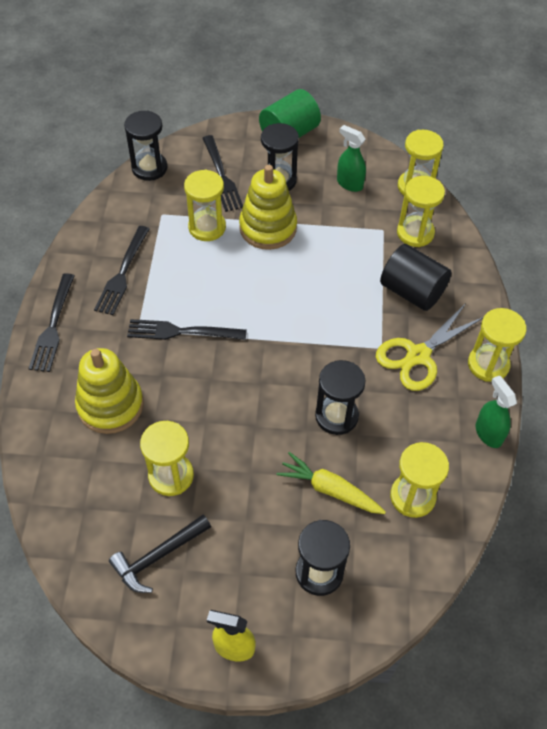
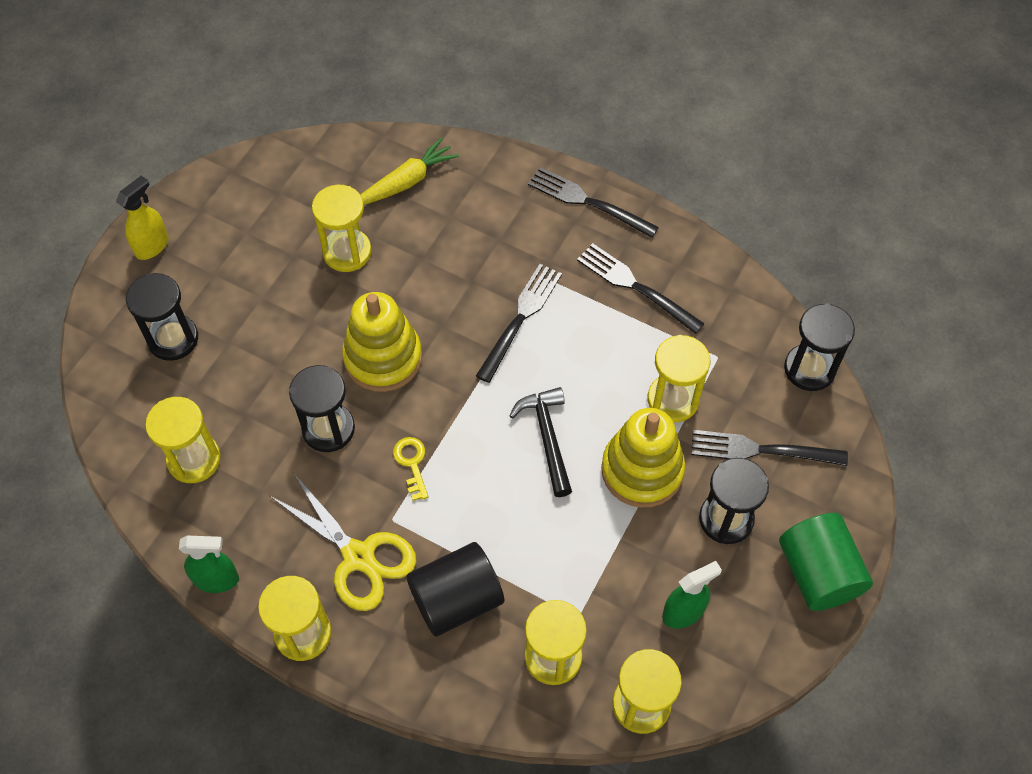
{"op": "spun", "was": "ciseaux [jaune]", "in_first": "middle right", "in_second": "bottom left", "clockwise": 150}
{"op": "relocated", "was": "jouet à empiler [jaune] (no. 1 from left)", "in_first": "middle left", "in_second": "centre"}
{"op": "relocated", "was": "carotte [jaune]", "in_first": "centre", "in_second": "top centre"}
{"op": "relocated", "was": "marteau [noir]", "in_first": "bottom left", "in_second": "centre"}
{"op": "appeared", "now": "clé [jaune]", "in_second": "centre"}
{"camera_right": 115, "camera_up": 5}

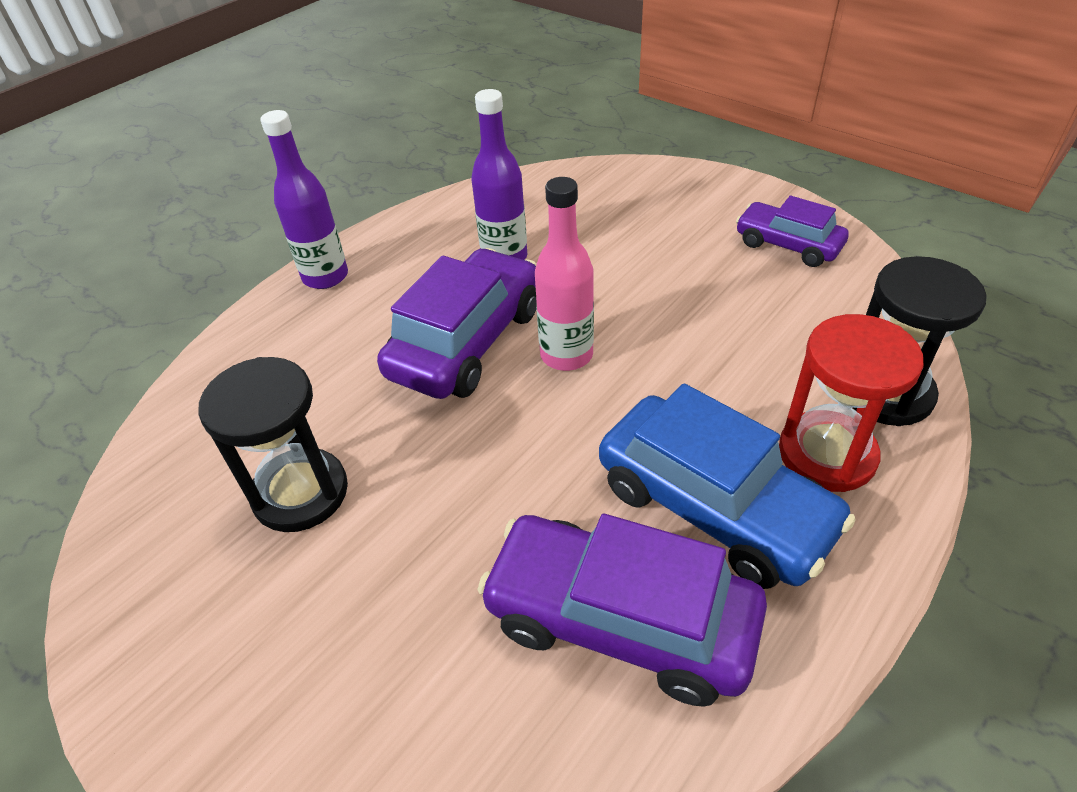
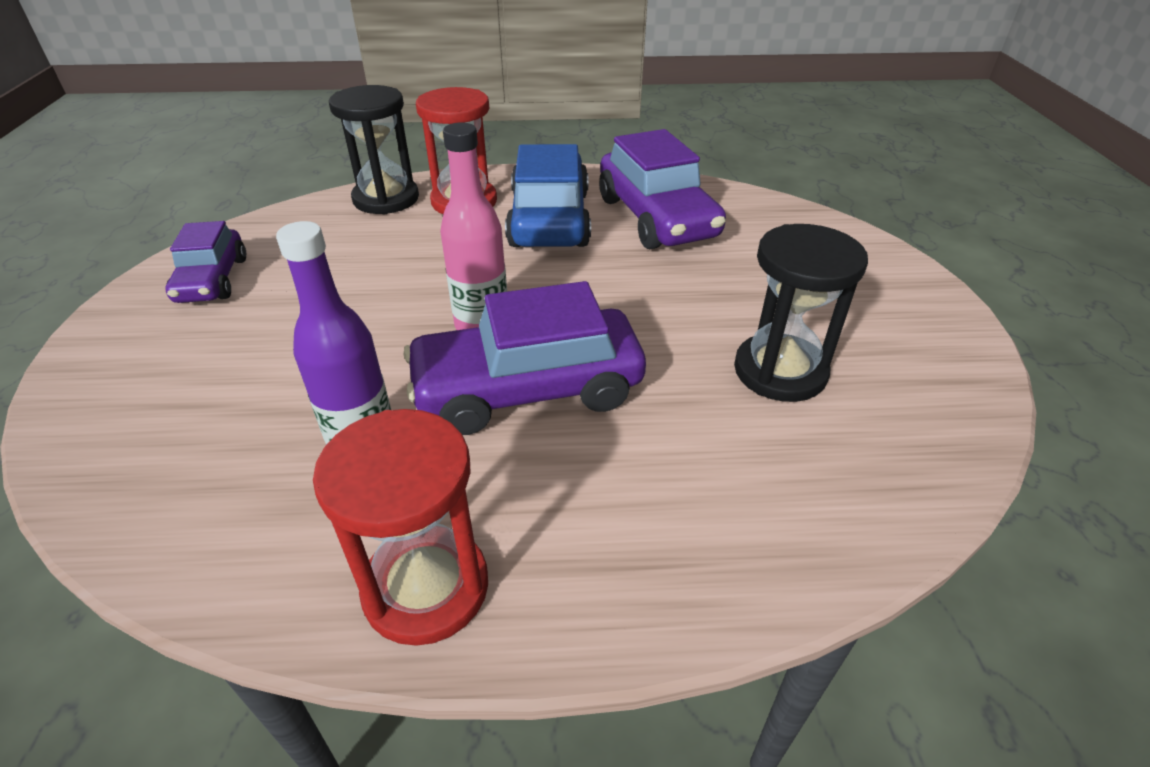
{"op": "missing", "was": "bouteille [violet] (no. 1 from left)", "in_first": "top left"}
{"op": "appeared", "now": "sablier [rouge] (no. 1 from left)", "in_second": "bottom centre"}
{"camera_right": -135, "camera_up": -5}

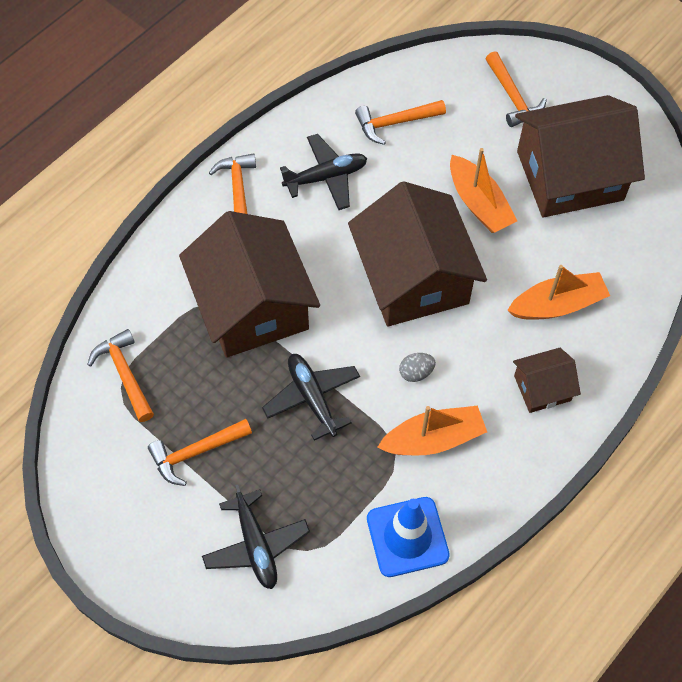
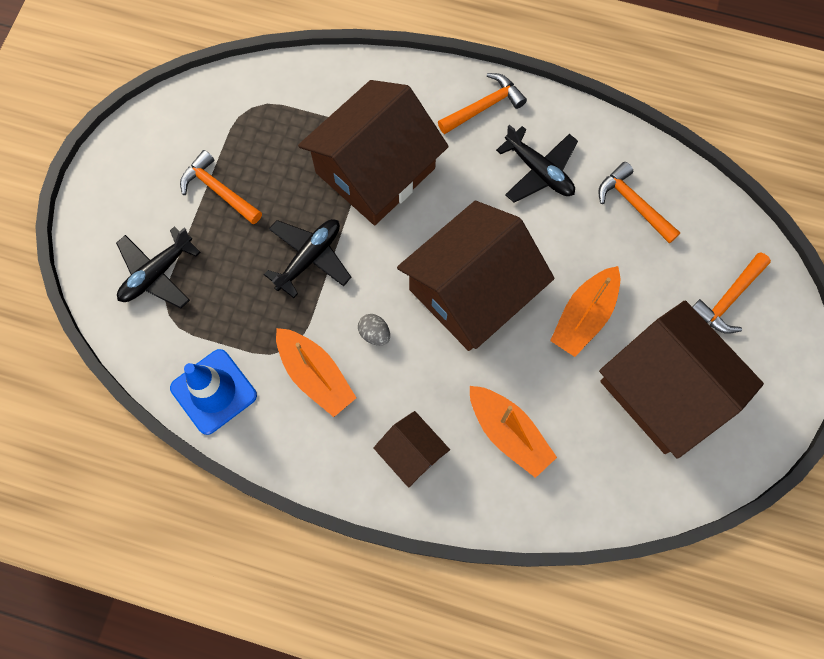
{"op": "missing", "was": "marteau [orange] (no. 1 from left)", "in_first": "middle left"}
{"camera_right": 65, "camera_up": 10}

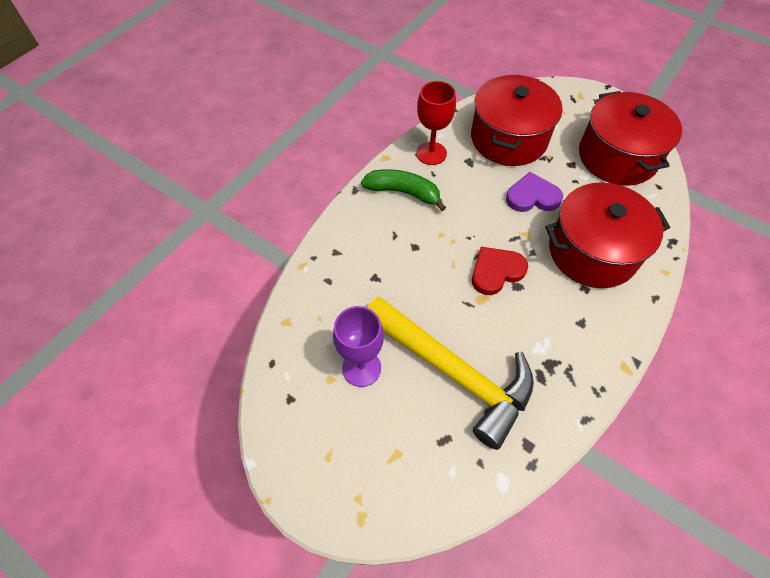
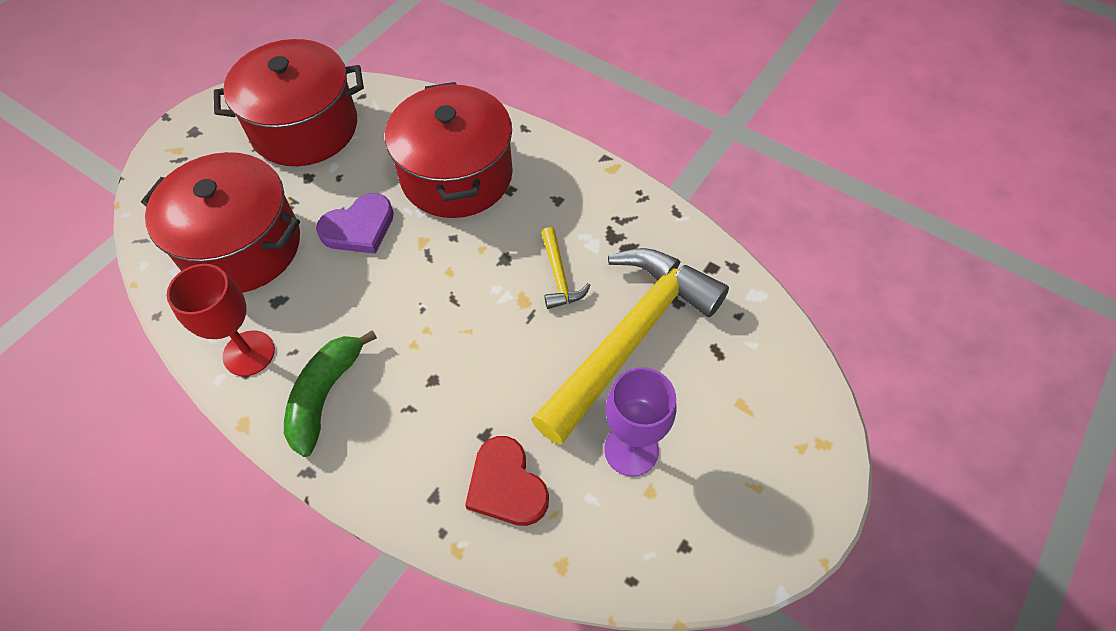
{"op": "spun", "was": "cœur [violet]", "in_first": "top right", "in_second": "middle left", "clockwise": -120}
{"op": "relocated", "was": "cœur [rouge]", "in_first": "centre", "in_second": "bottom centre"}
{"op": "appeared", "now": "marteau [jaune] (no. 1 from left)", "in_second": "centre"}
{"camera_right": -90, "camera_up": 0}

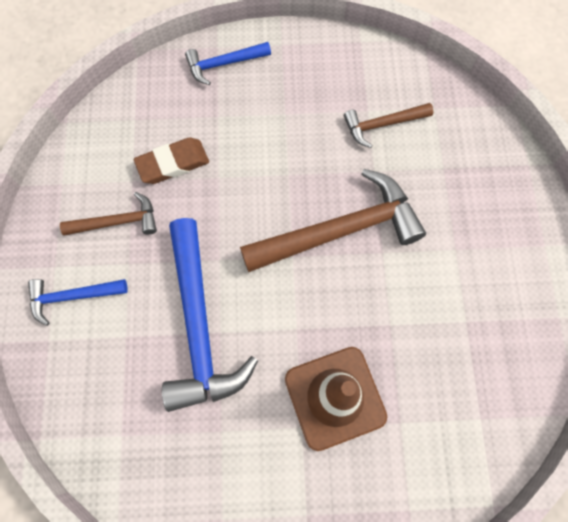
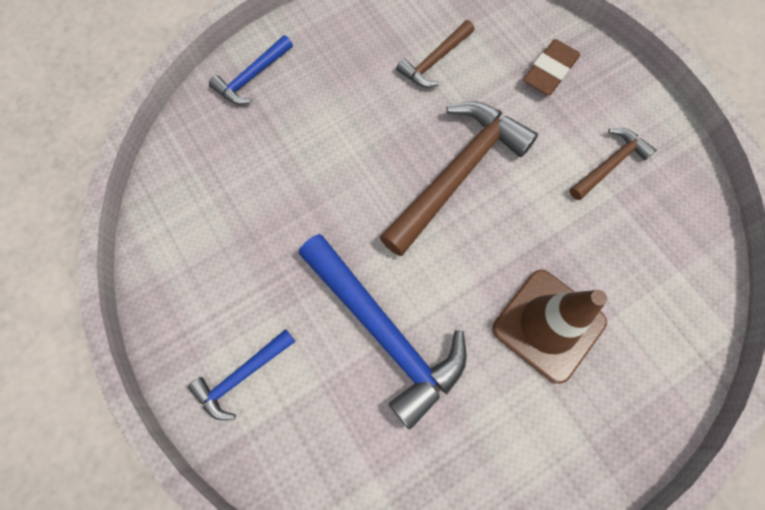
{"op": "relocated", "was": "gomme [marron]", "in_first": "top left", "in_second": "top right"}
{"op": "relocated", "was": "marteau [marron] (no. 1 from left in the first image)", "now": "marteau [marron] (no. 3 from left)", "in_first": "middle left", "in_second": "top right"}
{"camera_right": -30, "camera_up": 0}

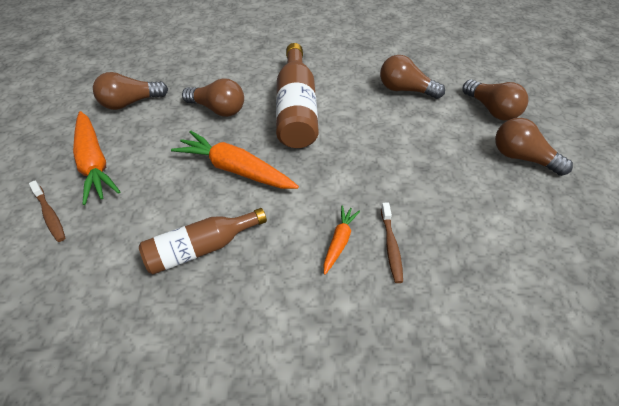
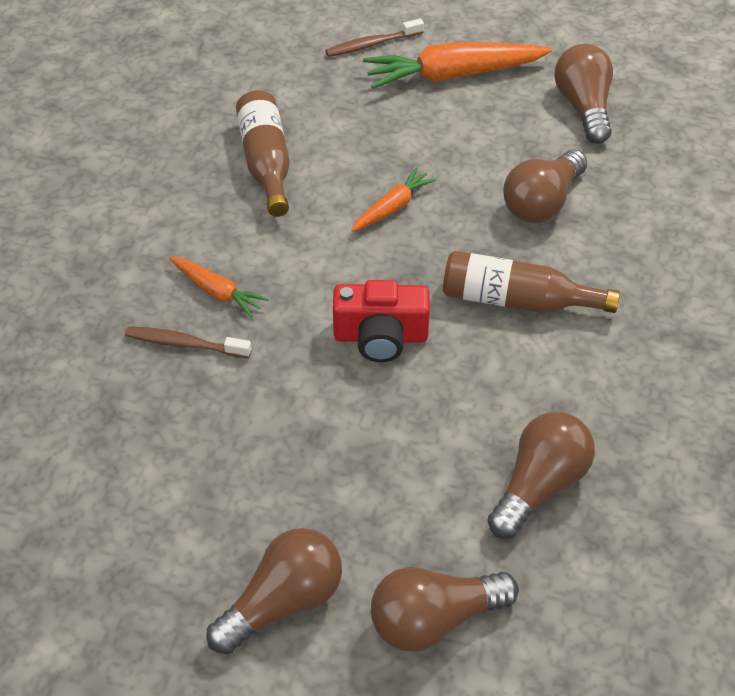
{"op": "size", "was": "bouteille [marron] (no. 2 from left)", "in_first": "top centre", "in_second": "middle right", "ratio": 0.66}
{"op": "size", "was": "carotte [orange] (no. 2 from left)", "in_first": "centre", "in_second": "top centre", "ratio": 0.53}
{"op": "appeared", "now": "appareil photo [rouge]", "in_second": "centre"}
{"camera_right": 105, "camera_up": 0}

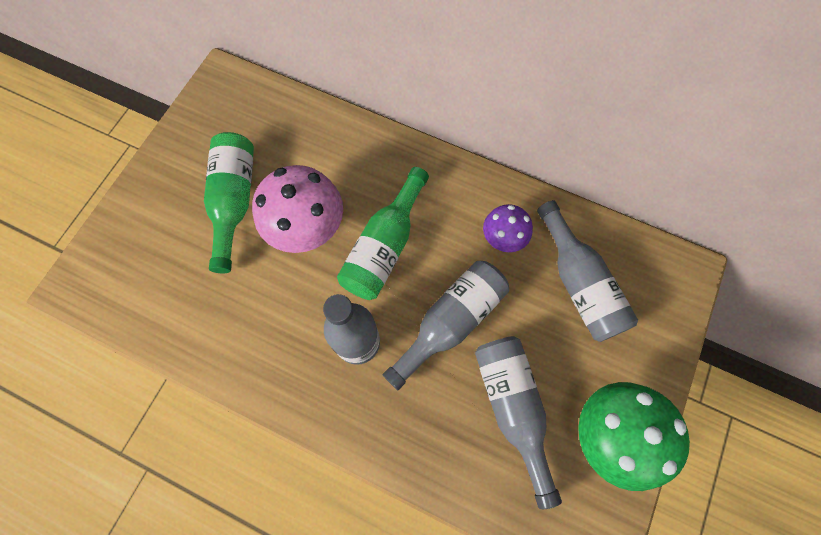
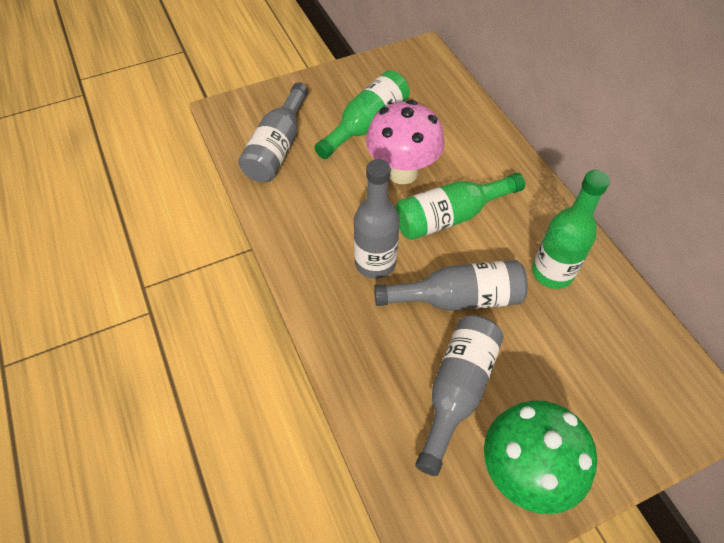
{"op": "relocated", "was": "bouteille [gris] (no. 4 from left in the first image)", "now": "bouteille [gris] (no. 1 from left)", "in_first": "middle right", "in_second": "top centre"}
{"op": "exchanged", "was": "champignon [violet]", "now": "bouteille [vert] (no. 3 from left)", "in_first": "centre", "in_second": "middle right"}
{"camera_right": 40, "camera_up": -15}

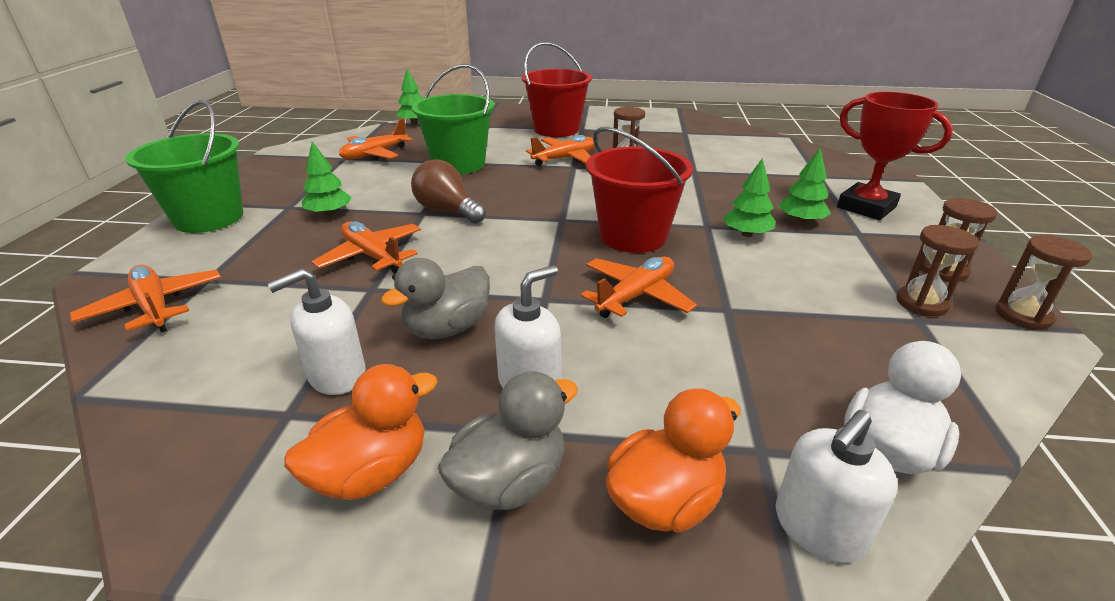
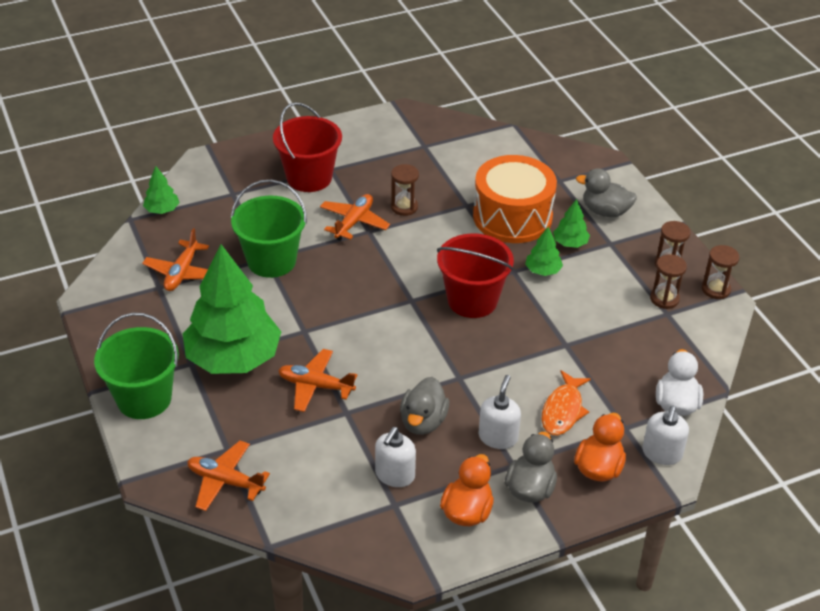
{"op": "exchanged", "was": "trophée [rouge]", "now": "canard [gris] (no. 3 from left)", "in_first": "top right", "in_second": "top right"}
{"op": "size", "was": "arbre [vert] (no. 1 from left in the first image)", "in_first": "top left", "in_second": "middle left", "ratio": 2.41}
{"op": "missing", "was": "ampoule [marron]", "in_first": "top centre"}
{"op": "missing", "was": "avion [orange] (no. 5 from left)", "in_first": "centre"}
{"op": "appeared", "now": "tambour [orange]", "in_second": "top centre"}
{"op": "appeared", "now": "poisson [orange]", "in_second": "middle right"}
{"camera_right": -30, "camera_up": 10}

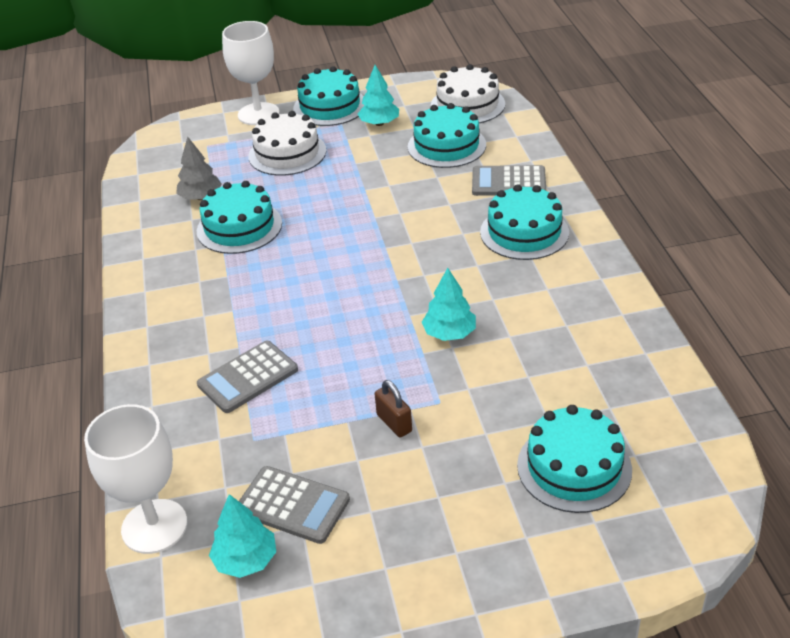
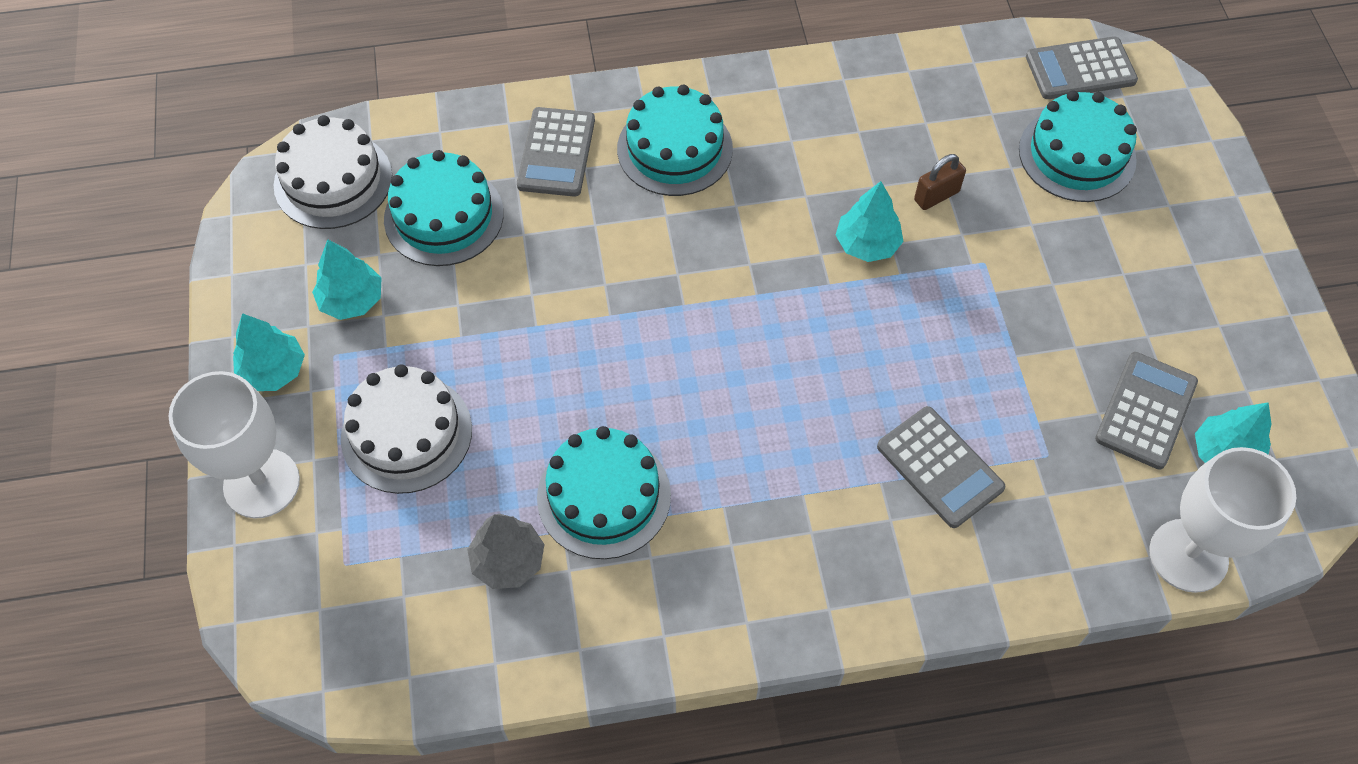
{"op": "exchanged", "was": "gâteau [turquoise] (no. 2 from left)", "now": "arbre [turquoise] (no. 1 from left)", "in_first": "top centre", "in_second": "middle left"}
{"op": "relocated", "was": "cadenas [marron]", "in_first": "centre", "in_second": "top right"}
{"op": "appeared", "now": "calculatrice [gris] (no. 3 from left)", "in_second": "top right"}
{"camera_right": -90, "camera_up": 20}

